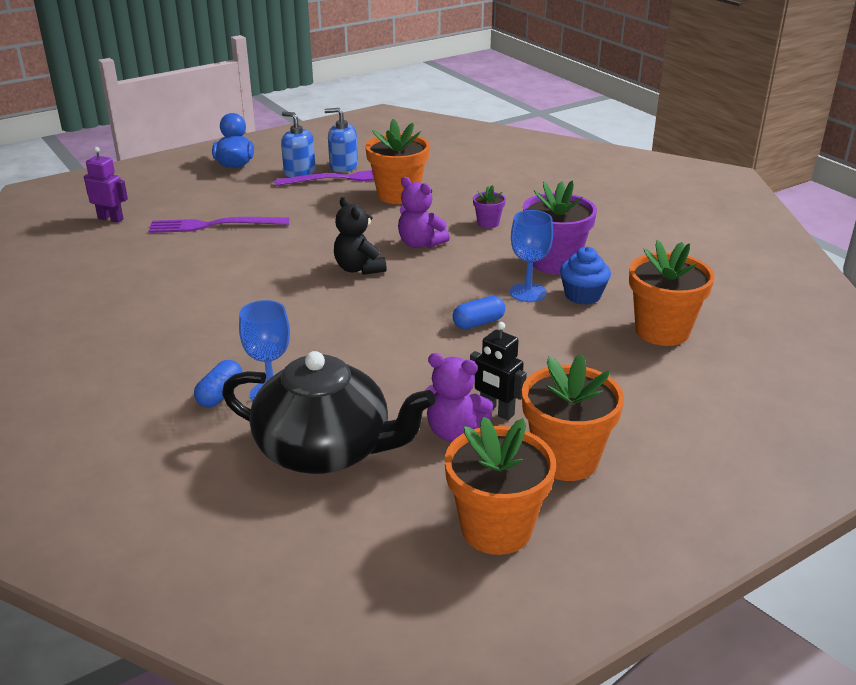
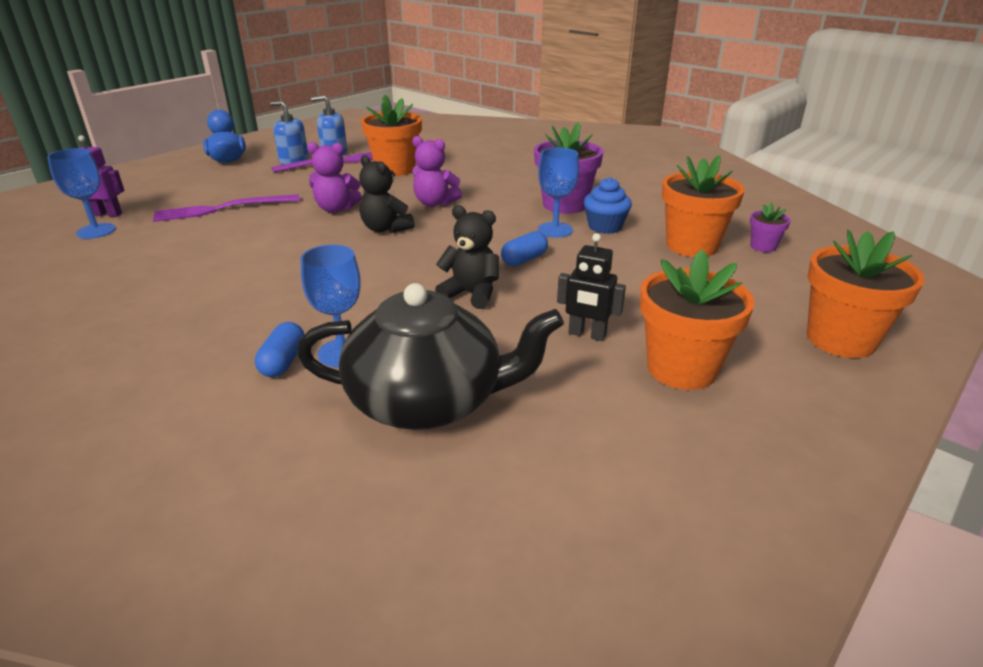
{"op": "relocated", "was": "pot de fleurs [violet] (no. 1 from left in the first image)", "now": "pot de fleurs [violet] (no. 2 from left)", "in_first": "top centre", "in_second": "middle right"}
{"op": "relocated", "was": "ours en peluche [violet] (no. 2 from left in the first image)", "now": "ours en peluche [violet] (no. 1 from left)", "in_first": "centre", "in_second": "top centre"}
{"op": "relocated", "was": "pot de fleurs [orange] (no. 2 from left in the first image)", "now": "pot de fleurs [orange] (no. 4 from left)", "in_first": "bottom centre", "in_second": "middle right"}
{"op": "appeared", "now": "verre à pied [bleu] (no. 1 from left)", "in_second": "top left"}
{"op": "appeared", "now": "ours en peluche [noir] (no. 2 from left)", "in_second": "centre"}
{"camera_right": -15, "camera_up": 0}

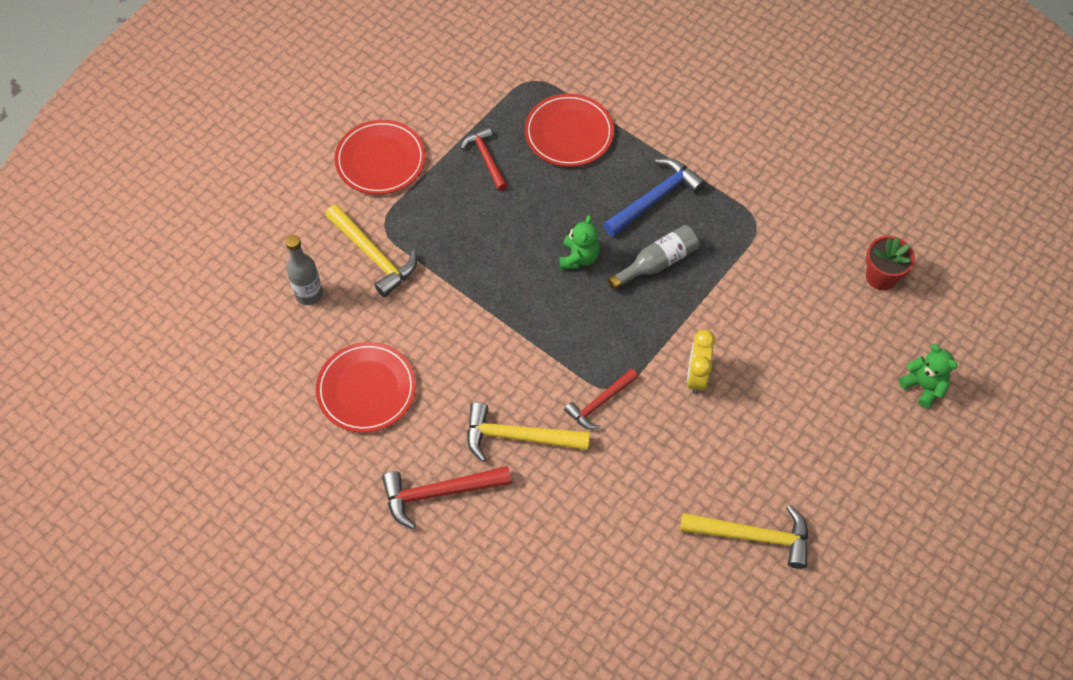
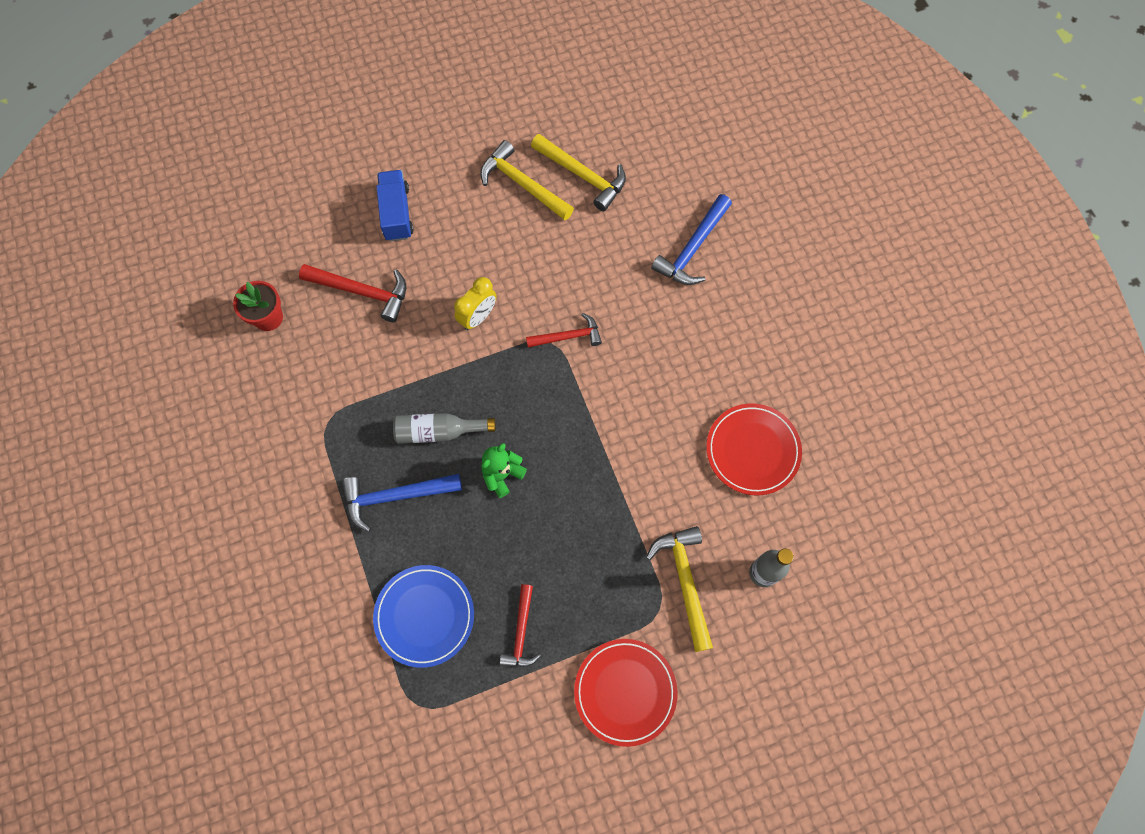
{"op": "colour", "was": "assiette [rouge] (no. 3 from left)", "now": "assiette [bleu]", "in_first": "top centre", "in_second": "bottom centre"}
{"op": "missing", "was": "ours en peluche [vert] (no. 2 from left)", "in_first": "middle right"}
{"op": "relocated", "was": "marteau [jaune] (no. 2 from left)", "in_first": "centre", "in_second": "top centre"}
{"op": "relocated", "was": "marteau [rouge] (no. 1 from left)", "in_first": "bottom centre", "in_second": "middle left"}
{"op": "appeared", "now": "camion [bleu]", "in_second": "top centre"}
{"op": "appeared", "now": "marteau [bleu] (no. 2 from left)", "in_second": "top centre"}
{"camera_right": -150, "camera_up": 10}

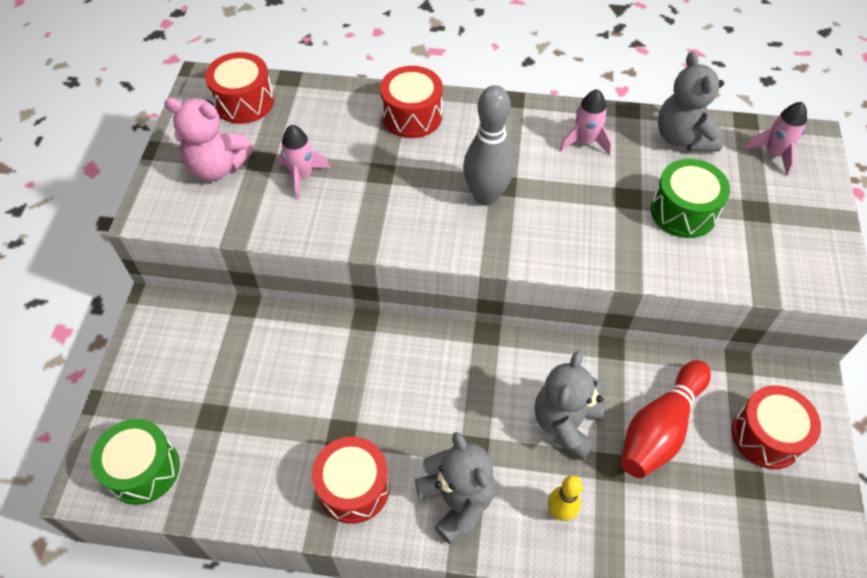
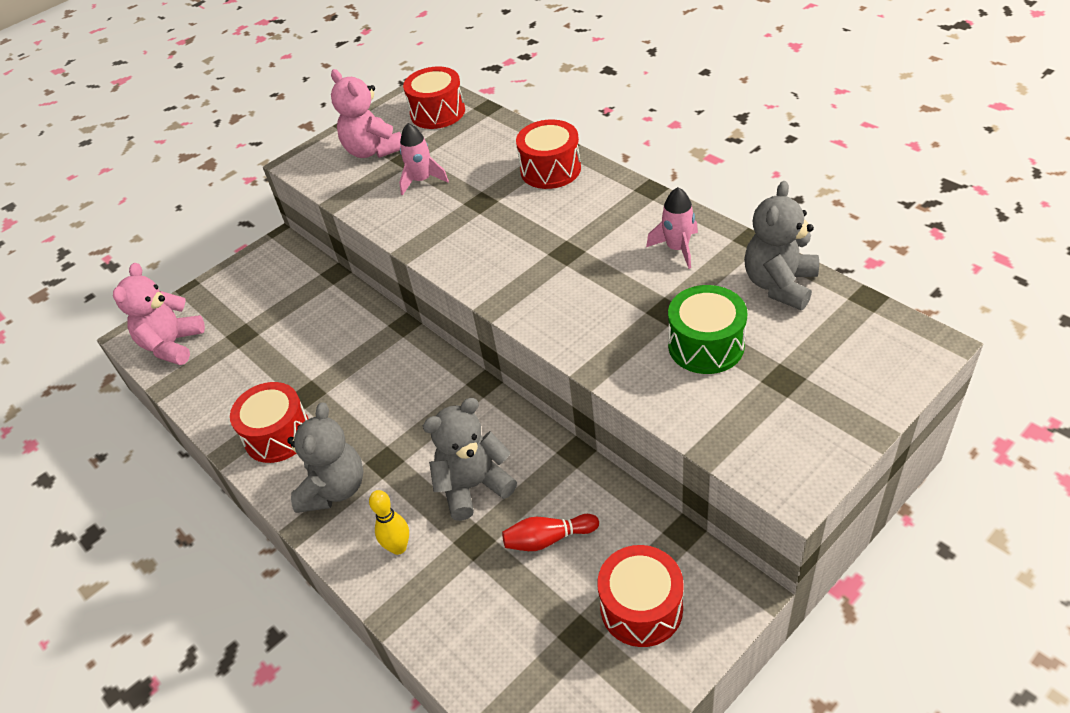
{"op": "missing", "was": "quille [gris]", "in_first": "top centre"}
{"op": "missing", "was": "fusée [rose] (no. 3 from left)", "in_first": "top right"}
{"op": "size", "was": "quille [rouge]", "in_first": "bottom right", "in_second": "bottom centre", "ratio": 0.58}
{"op": "exchanged", "was": "tambour [vert] (no. 1 from left)", "now": "ours en peluche [rose] (no. 1 from left)", "in_first": "bottom left", "in_second": "middle left"}
{"camera_right": 45, "camera_up": -10}

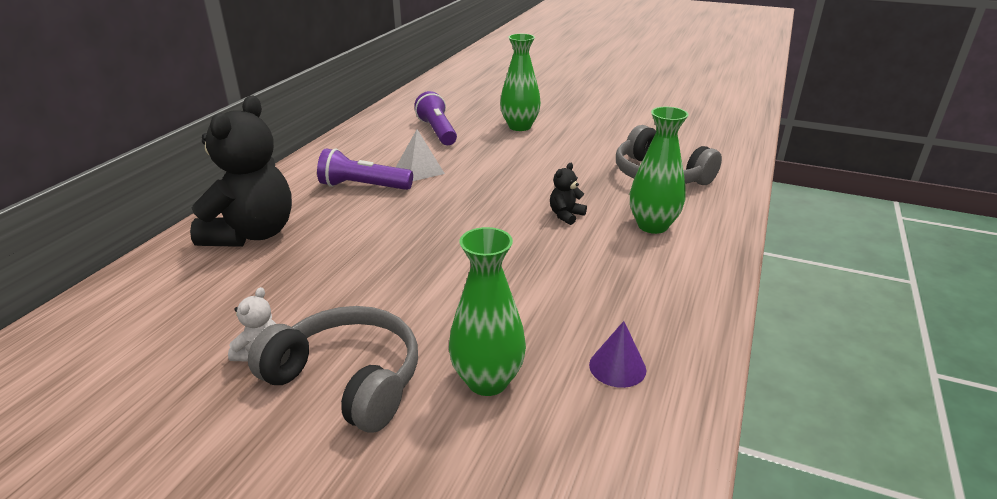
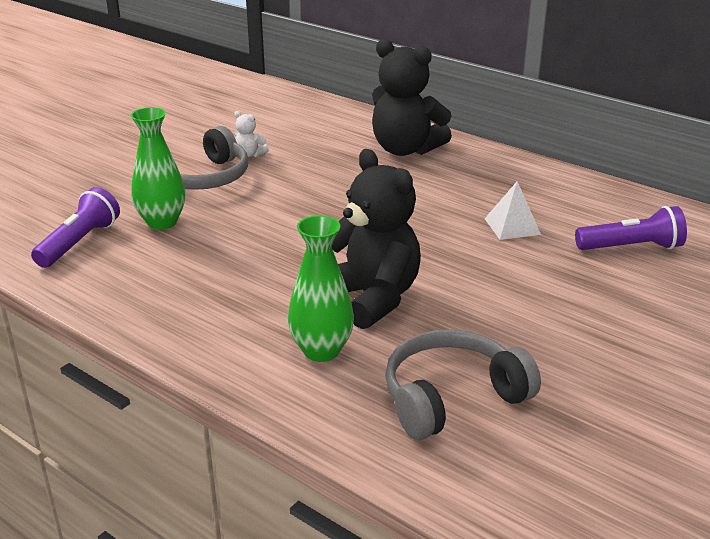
{"op": "missing", "was": "vase [vert] (no. 2 from left)", "in_first": "top centre"}
{"op": "relocated", "was": "lampe de poche [violet] (no. 1 from left)", "in_first": "centre", "in_second": "middle left"}
{"op": "size", "was": "ours en peluche [noir] (no. 2 from left in the first image)", "in_first": "centre", "in_second": "centre", "ratio": 2.45}
{"op": "missing", "was": "cône [violet]", "in_first": "bottom centre"}
{"camera_right": 105, "camera_up": 0}

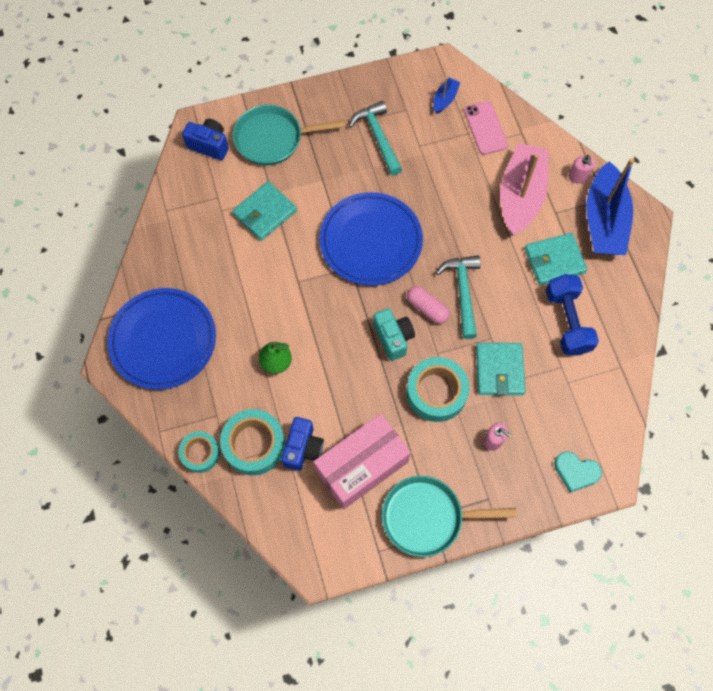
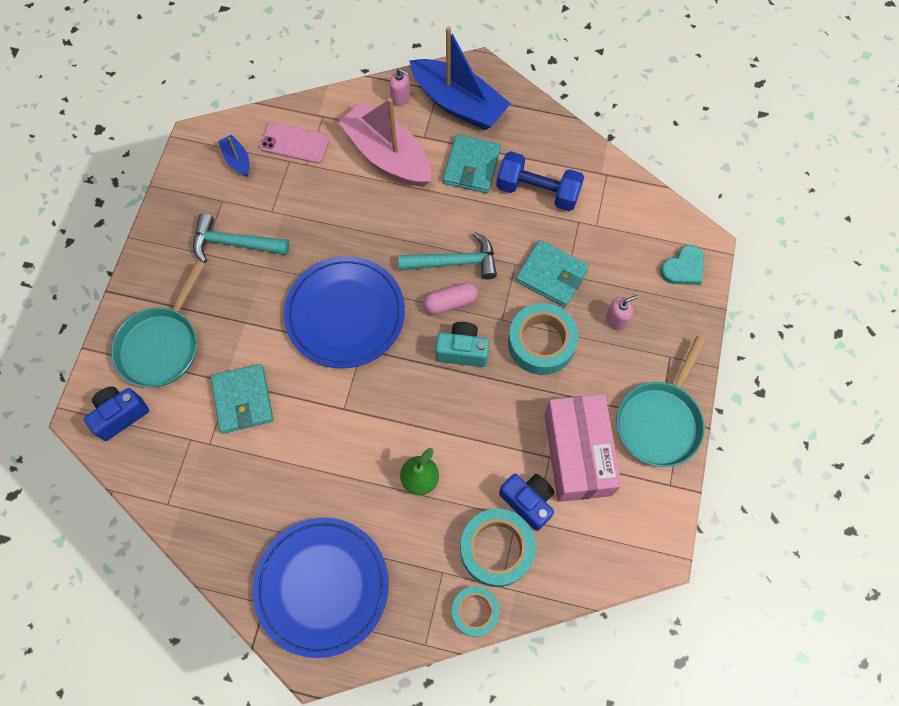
{"op": "spun", "was": "marteau [turquoise] (no. 2 from left)", "in_first": "centre", "in_second": "centre", "clockwise": 150}
{"camera_right": -60, "camera_up": 0}

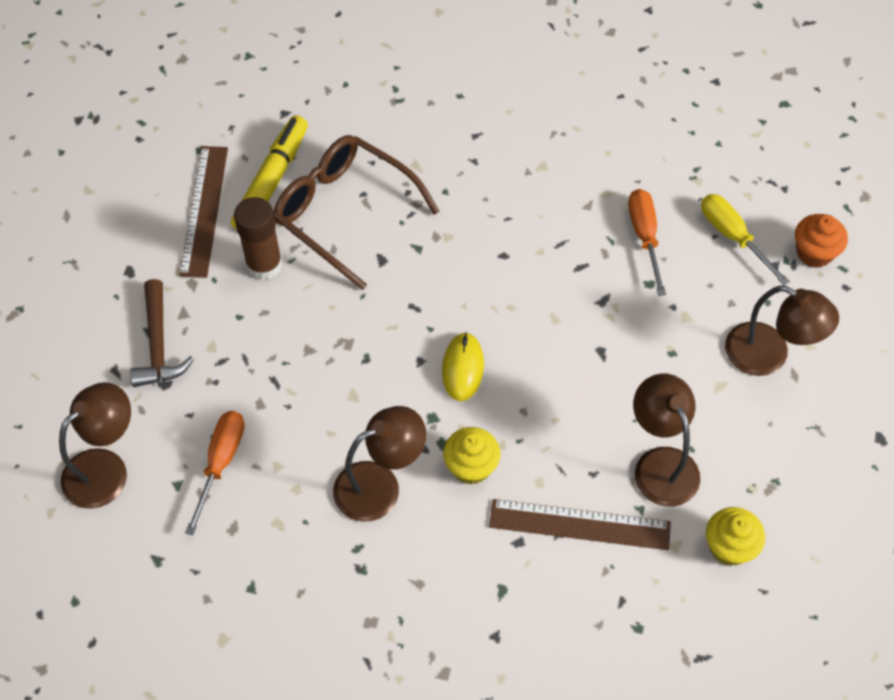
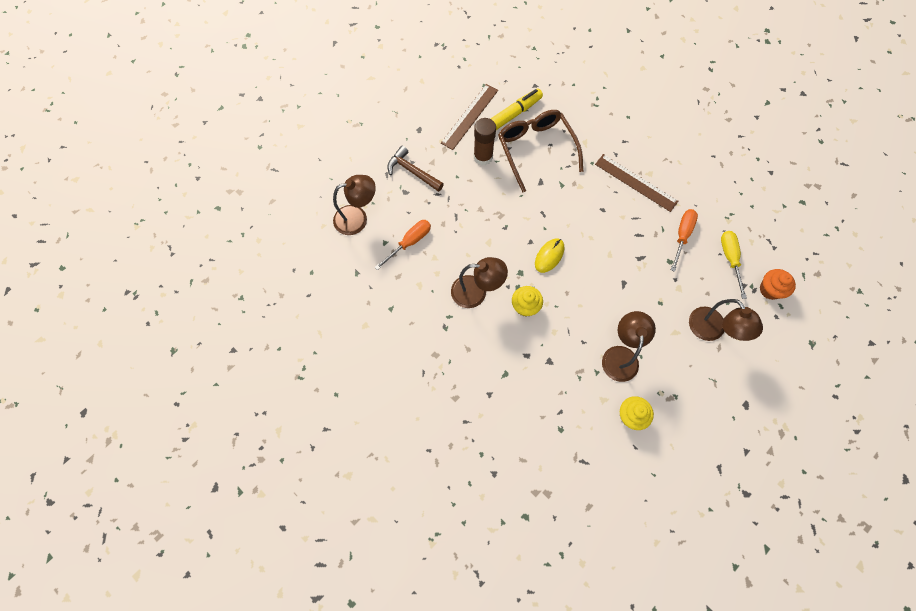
{"op": "spun", "was": "marteau [marron]", "in_first": "middle left", "in_second": "top centre", "clockwise": 105}
{"op": "relocated", "was": "règle [marron] (no. 2 from left)", "in_first": "bottom centre", "in_second": "top right"}
{"camera_right": 30, "camera_up": 10}

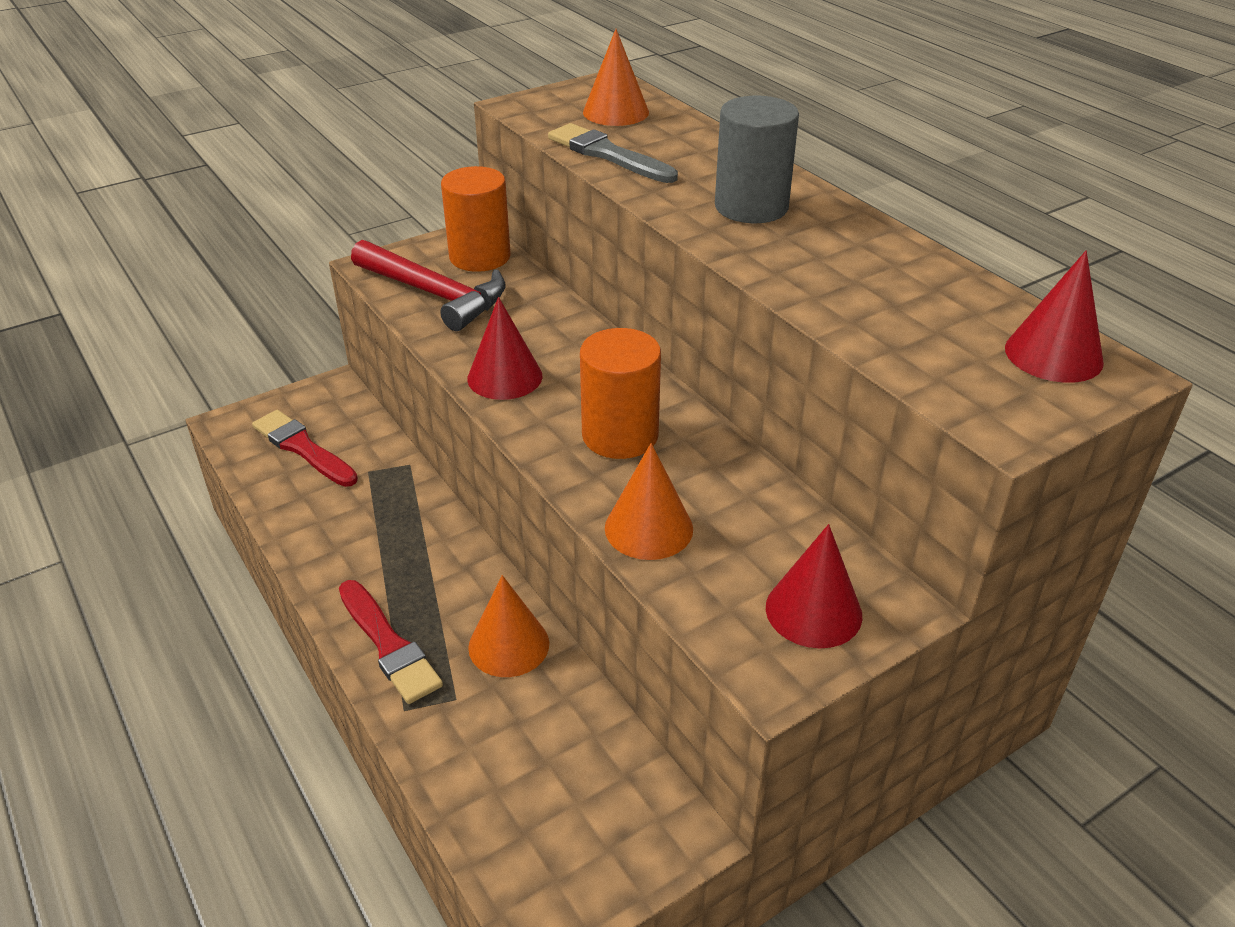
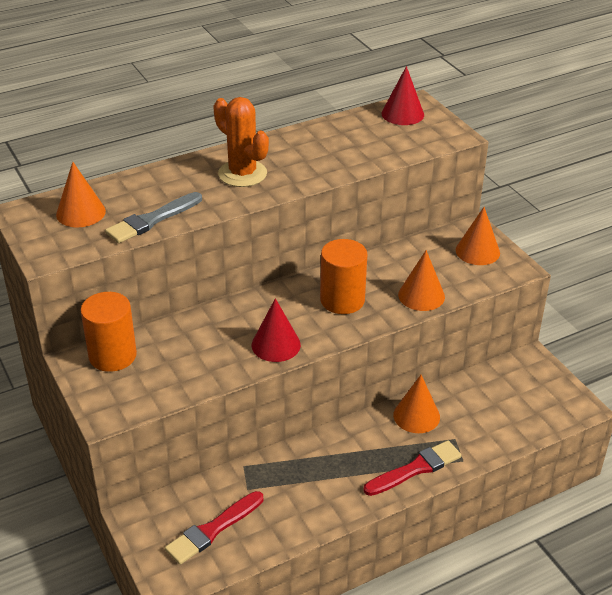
{"op": "exchanged", "was": "cylindre [gris]", "now": "cactus [orange]", "in_first": "top centre", "in_second": "top centre"}
{"op": "missing", "was": "marteau [rouge]", "in_first": "top centre"}
{"op": "colour", "was": "cône [rouge] (no. 2 from left)", "now": "cône [orange] (no. 4 from left)", "in_first": "centre", "in_second": "middle right"}
{"camera_right": -85, "camera_up": 0}

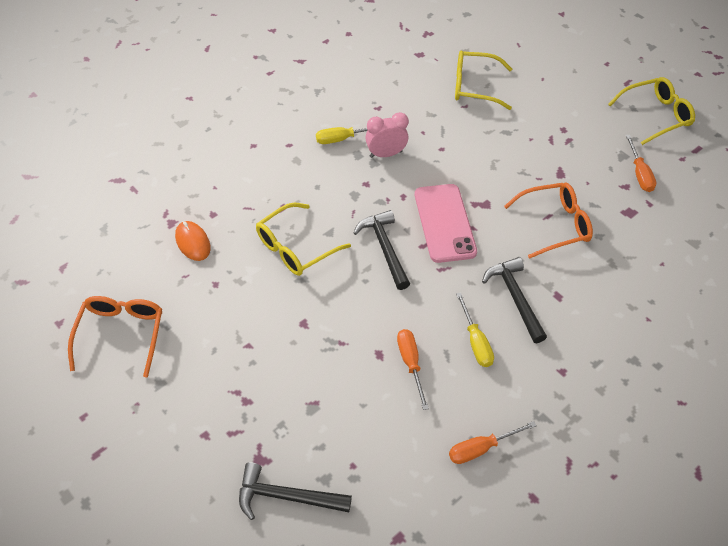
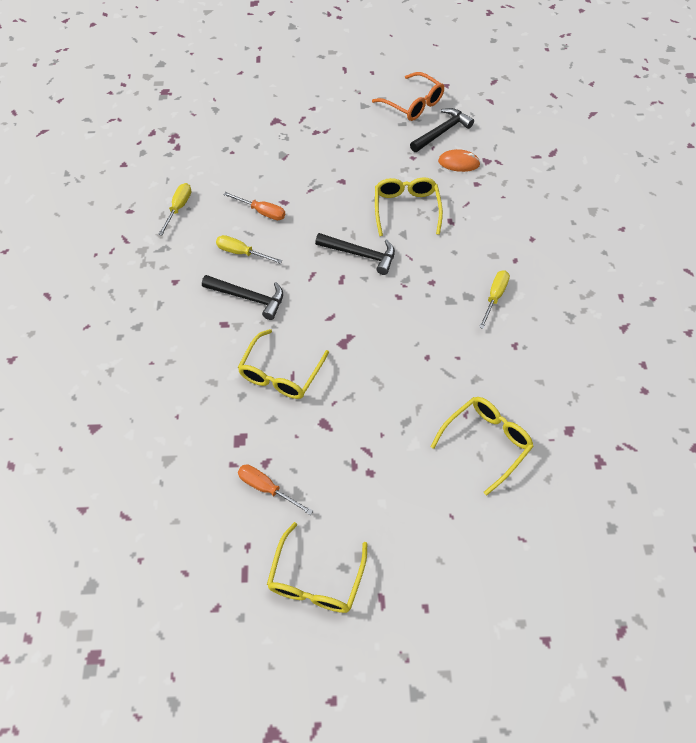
{"op": "missing", "was": "réveil [rose]", "in_first": "top centre"}
{"op": "colour", "was": "lunettes [orange] (no. 2 from left)", "now": "lunettes [jaune] (no. 1 from left)", "in_first": "middle right", "in_second": "centre"}
{"op": "missing", "was": "téléphone [rose]", "in_first": "centre"}
{"op": "colour", "was": "tournevis [orange] (no. 2 from left)", "now": "tournevis [jaune] (no. 1 from left)", "in_first": "bottom right", "in_second": "top left"}
{"op": "relocated", "was": "marteau [noir] (no. 1 from left in the first image)", "now": "marteau [noir] (no. 3 from left)", "in_first": "bottom centre", "in_second": "top centre"}
{"camera_right": 130, "camera_up": 5}

